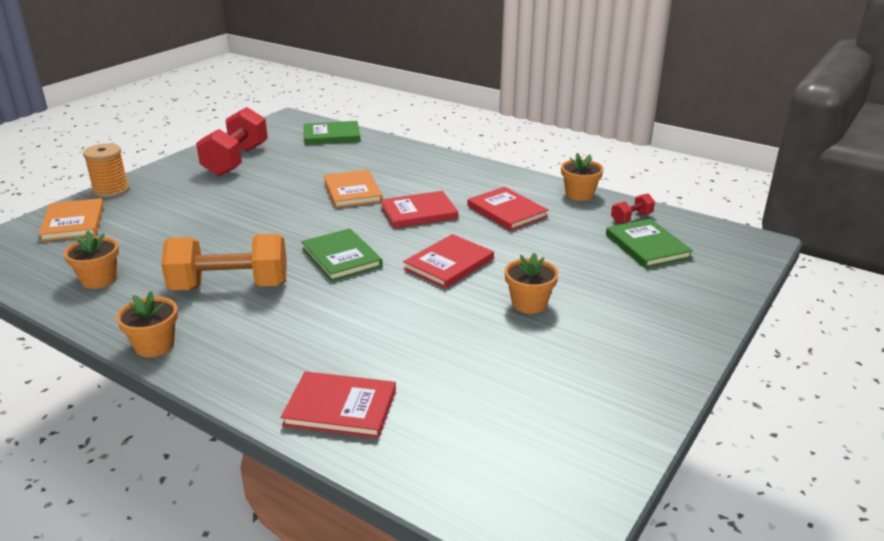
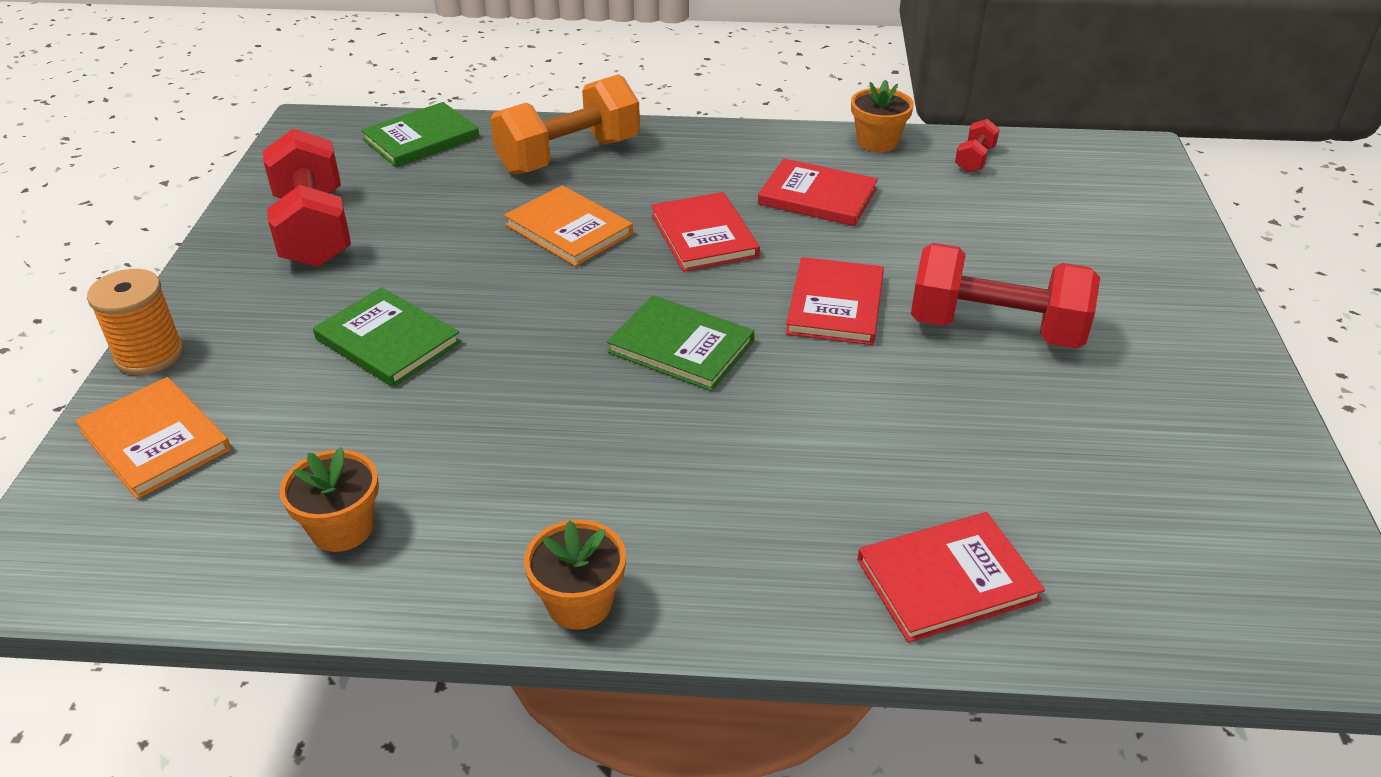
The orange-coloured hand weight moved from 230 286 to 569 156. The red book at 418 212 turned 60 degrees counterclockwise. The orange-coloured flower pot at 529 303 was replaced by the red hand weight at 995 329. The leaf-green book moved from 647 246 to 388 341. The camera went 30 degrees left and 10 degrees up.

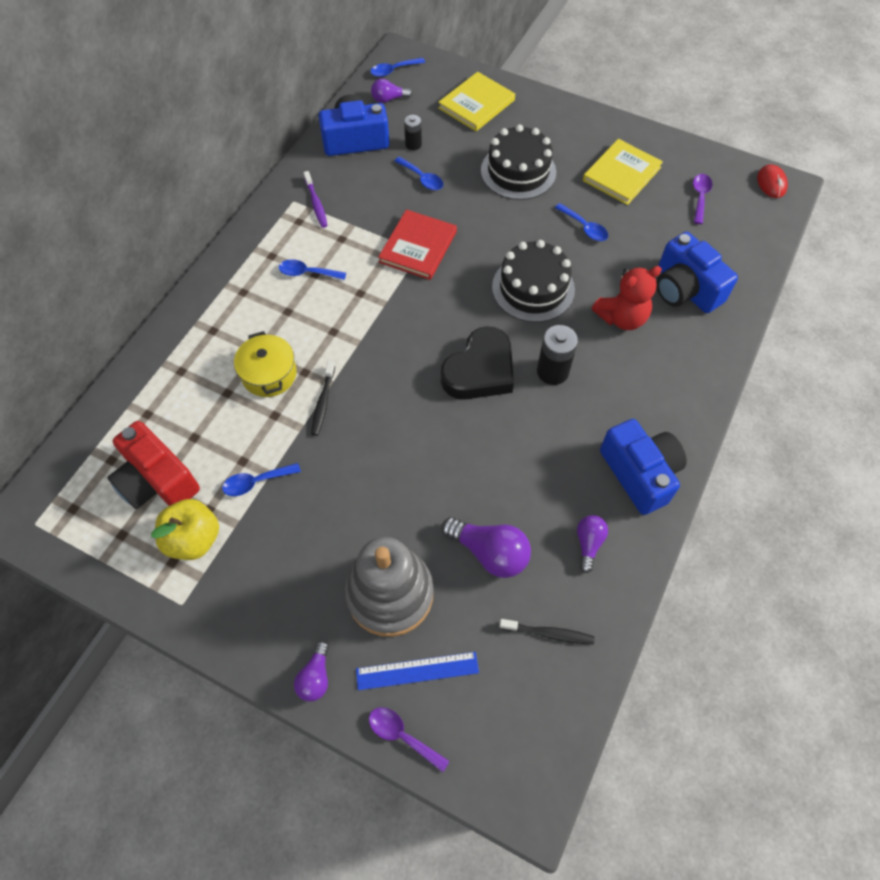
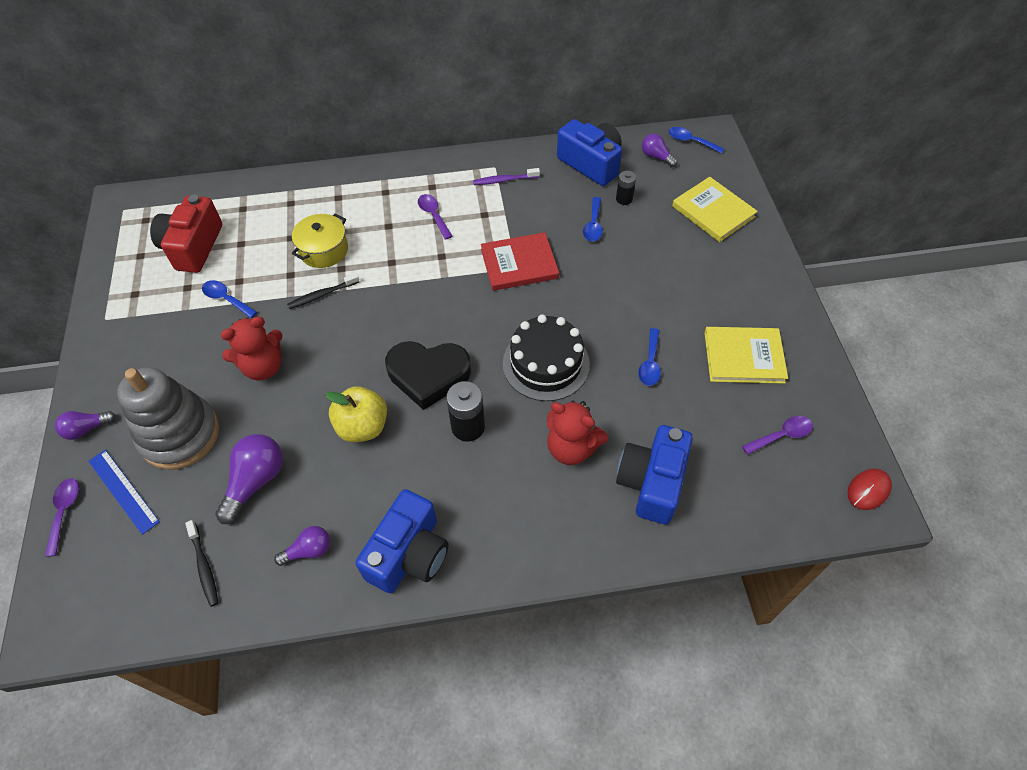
The golden apple moved from 194 539 to 363 427. The blue spoon at 307 273 became the purple spoon at 433 215. The purple dental brush at 316 203 turned 45 degrees clockwise. The golden book at 476 104 turned 45 degrees clockwise. The purple bulb at 490 552 turned 150 degrees counterclockwise. The black layer cake at 518 171 disappeared. The red teddy at 263 367 appeared. The camera went 55 degrees right and 5 degrees down.

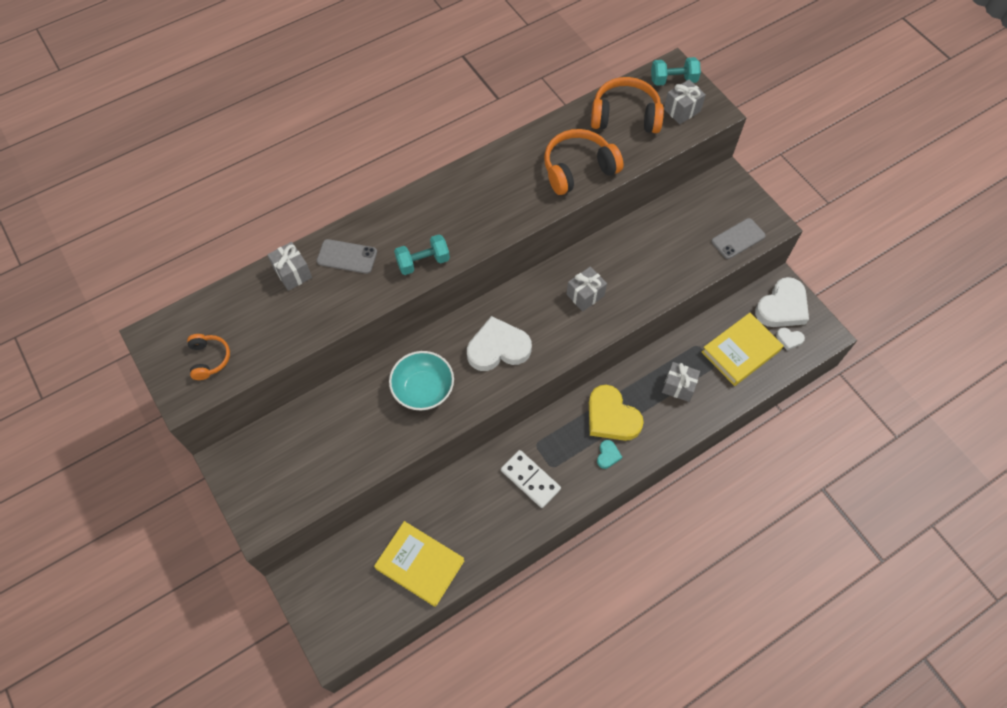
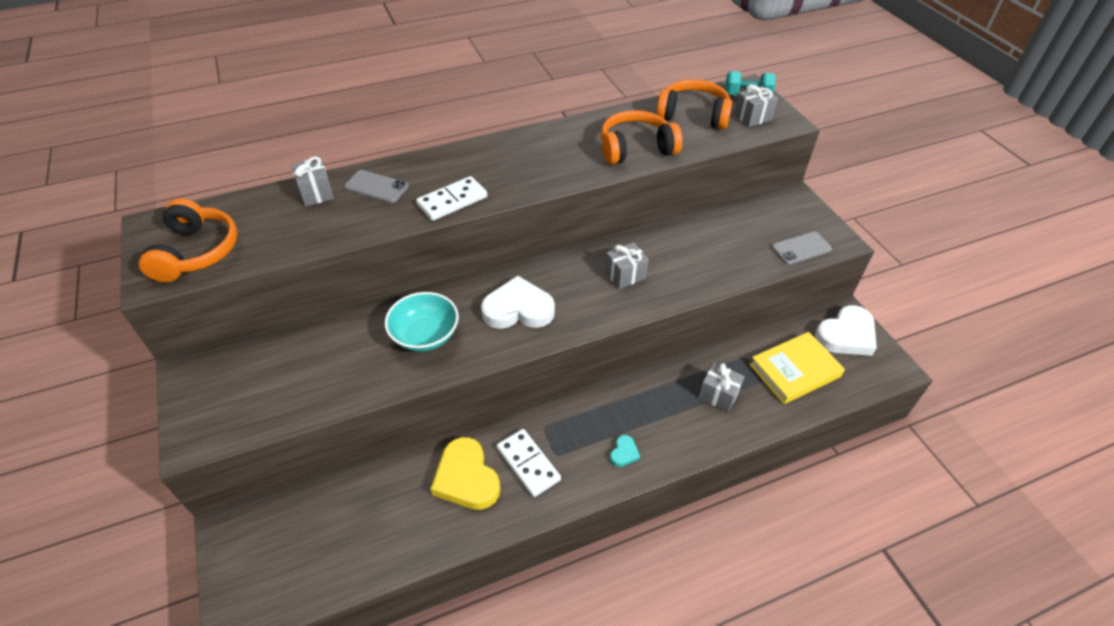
The orange-coloured over-ear headphones at 209 359 changed to 1.79 times the size. The golden book at 420 564 disappeared. The teal hand weight at 423 262 was replaced by the pure white domino at 452 201. The golden love heart moved from 611 417 to 466 478. The pure white love heart at 789 339 disappeared. The camera went 10 degrees right and 15 degrees down.

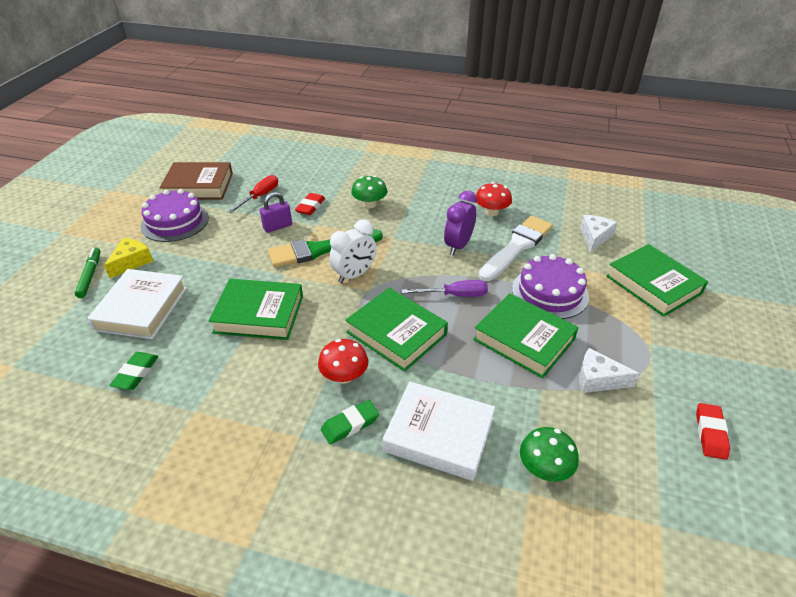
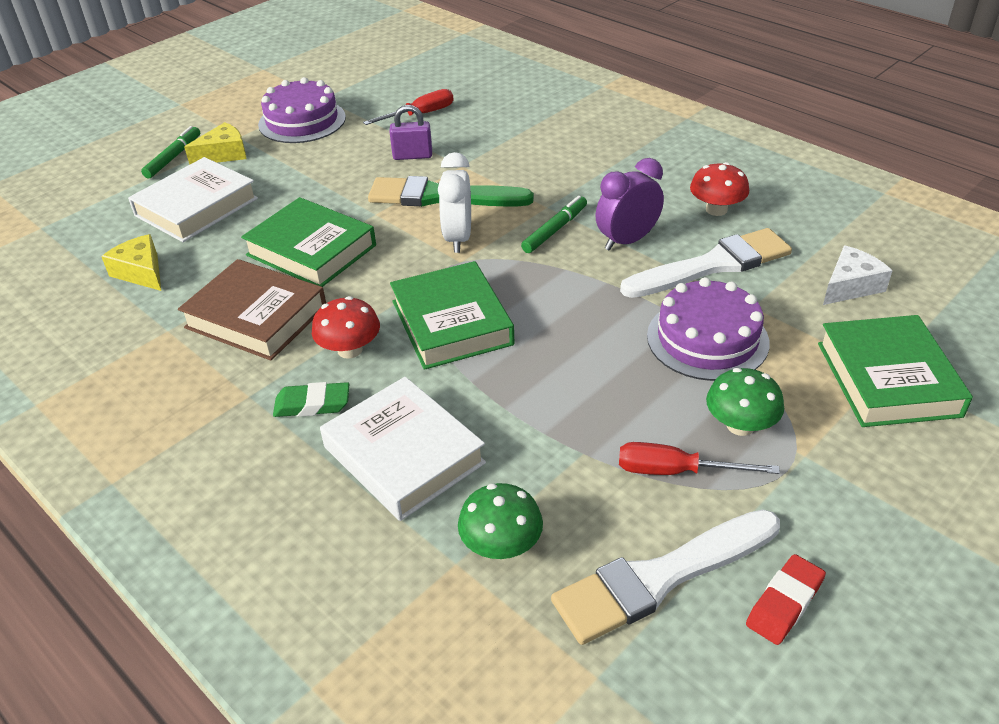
The leaf-green gum eraser at 136 373 was replaced by the golden cheese wedge at 141 272. The russet book moved from 199 186 to 256 317. The red gum eraser at 310 207 disappeared. The pure white bedside clock at 354 275 turned 105 degrees clockwise. The leaf-green fungus moved from 369 204 to 740 425. The purple hand screwdriver at 455 295 disappeared. The leaf-green book at 524 339 disappeared. The pure white cheese wedge at 598 379 was replaced by the red hand screwdriver at 675 471. The leaf-green marker pen at 555 230 appeared. The pure white brush at 661 577 appeared. The camera went 30 degrees right and 0 degrees up.

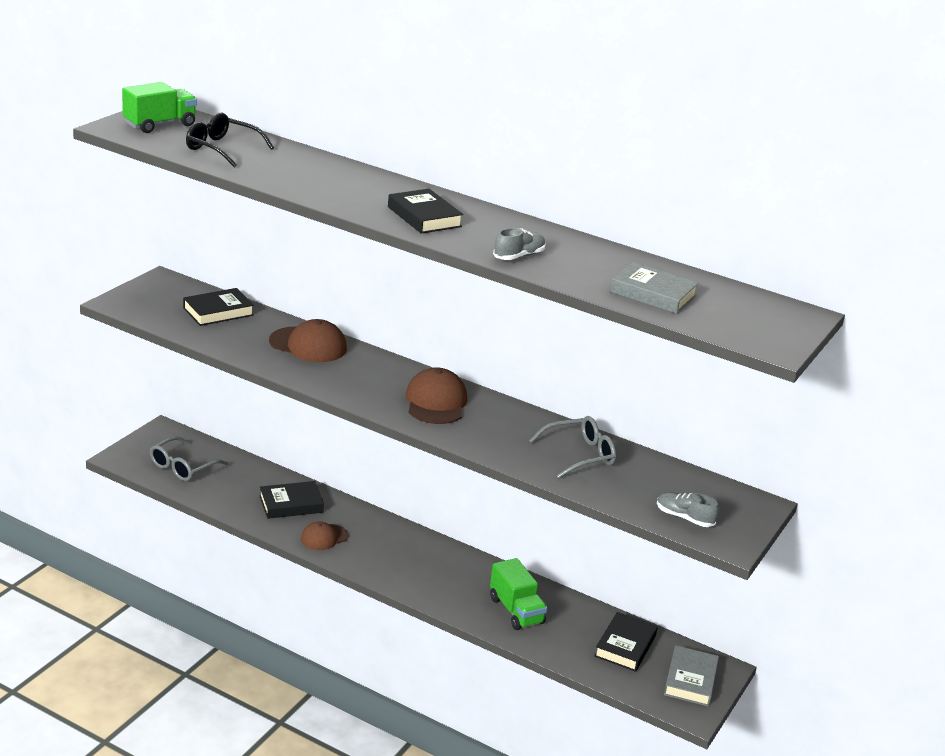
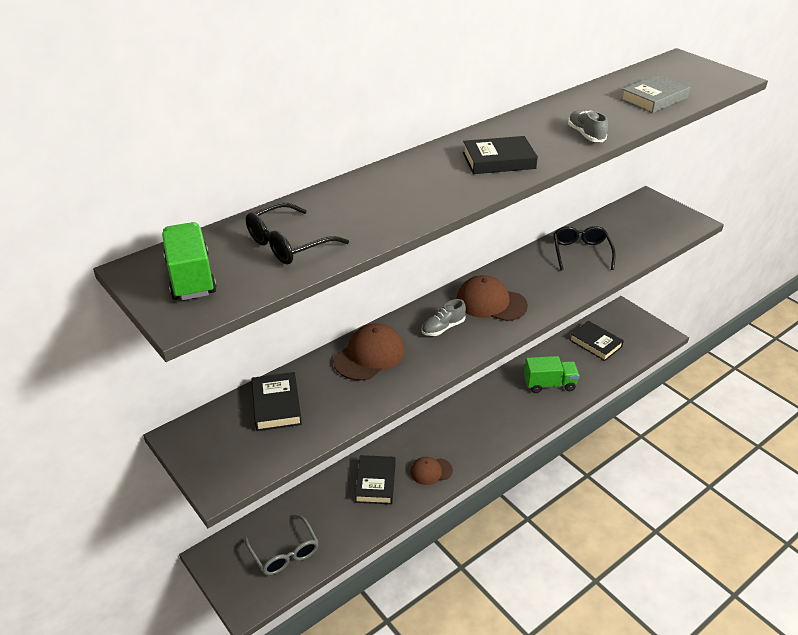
The russet cap at 324 537 turned 90 degrees clockwise. The ash-grey spectacles at 579 455 became the black spectacles at 581 252. The ash-grey lace-up shoe moved from 684 518 to 443 328. The ash-grey book at 690 680 disappeared. The camera went 65 degrees left and 10 degrees up.

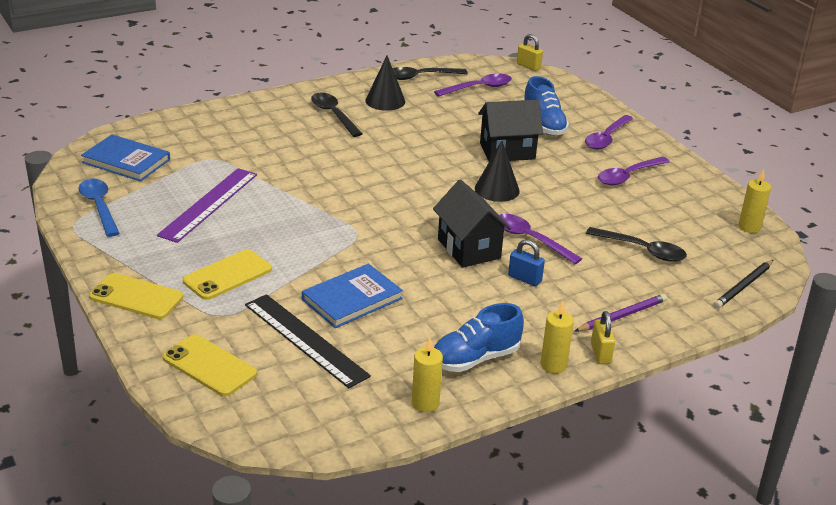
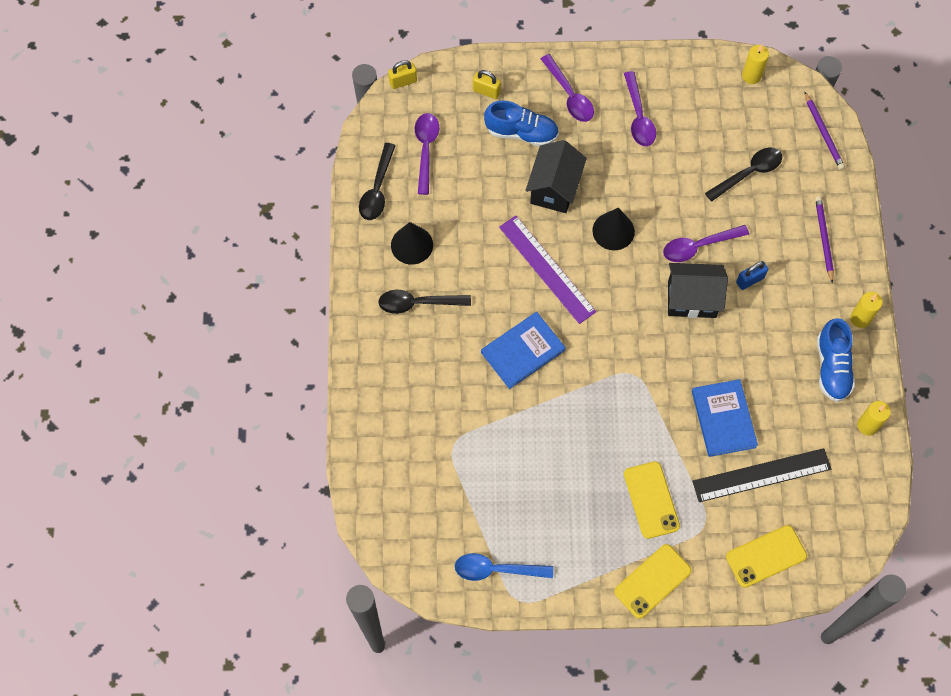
The blue book moved from 126 161 to 522 351. The purple straightedge moved from 209 204 to 547 269. The golden small lock moved from 600 353 to 486 91. The black pencil at 743 286 became the purple pencil at 823 133. The camera went 60 degrees left and 35 degrees up.

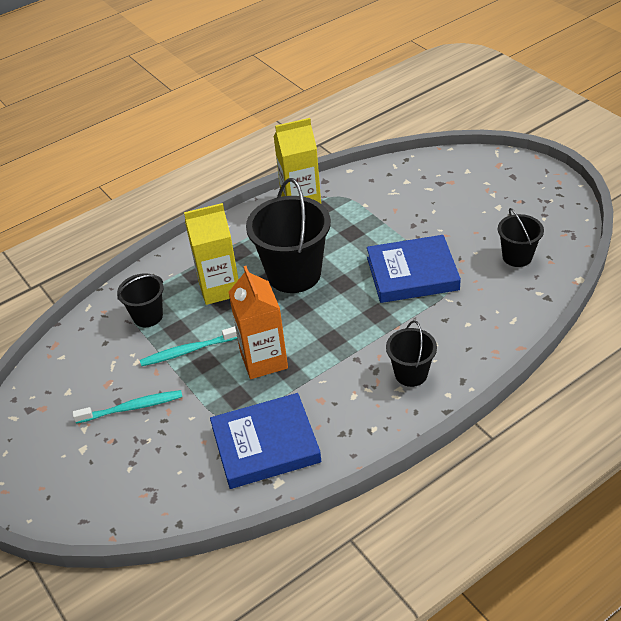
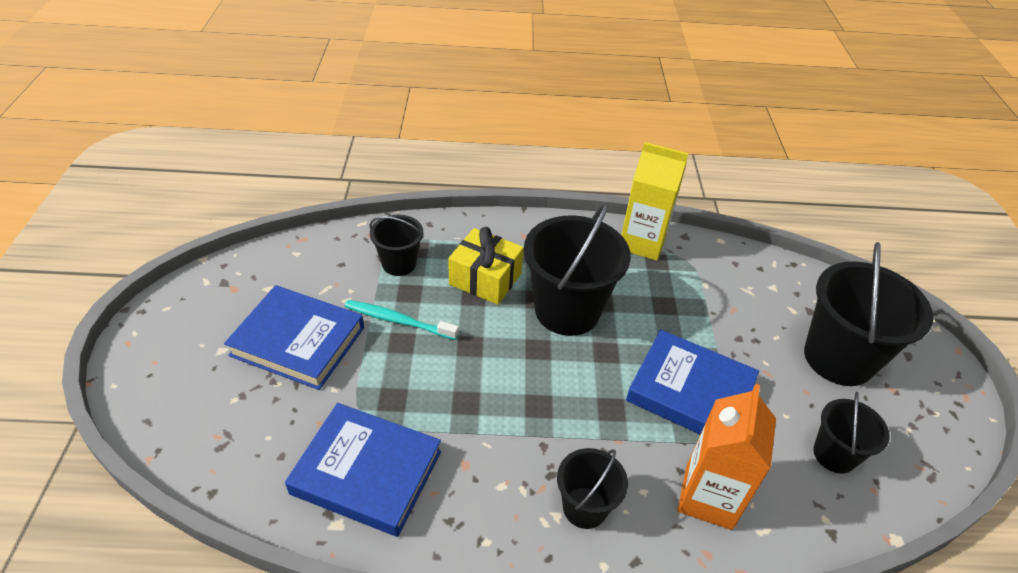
The teal dental brush at 132 407 was replaced by the blue book at 298 341. The golden milk carton at 219 288 was replaced by the golden gift at 485 279. The orange-coloured milk carton moved from 263 360 to 708 497. The black bucket at 838 358 appeared. The camera went 30 degrees right and 0 degrees up.

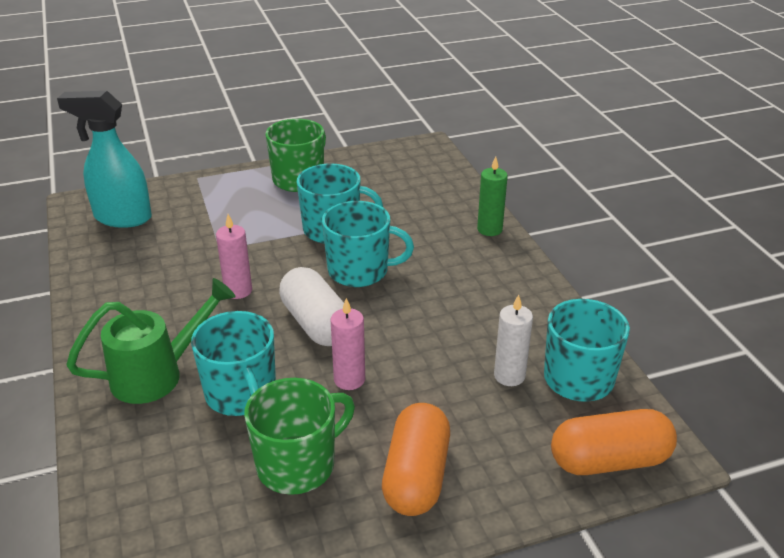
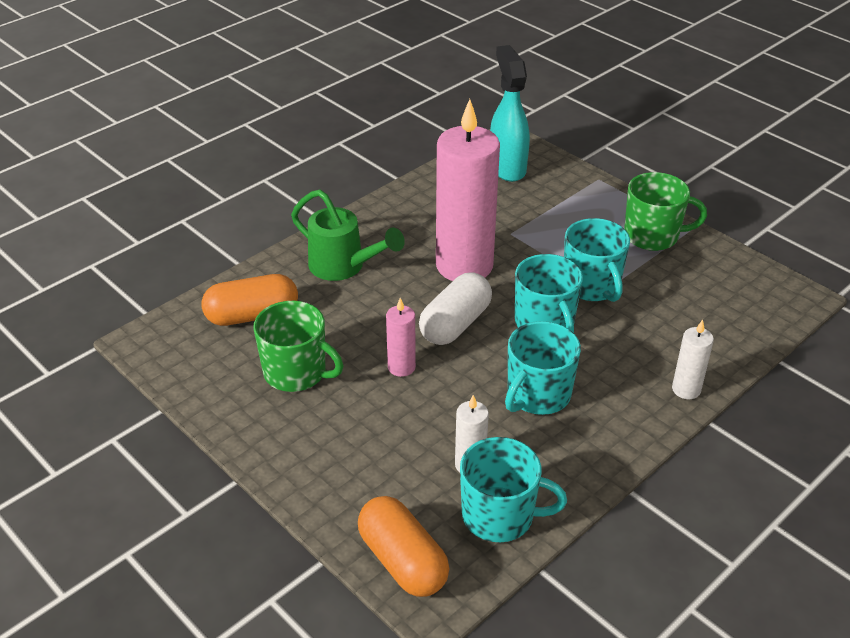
The teal tea mug moved from 241 394 to 537 395. The rosy candle at 238 291 changed to 2.28 times the size. The orange-coloured pill moved from 416 476 to 252 316. The leaf-green candle at 489 229 became the pure white candle at 686 389. The camera went 65 degrees right and 5 degrees up.

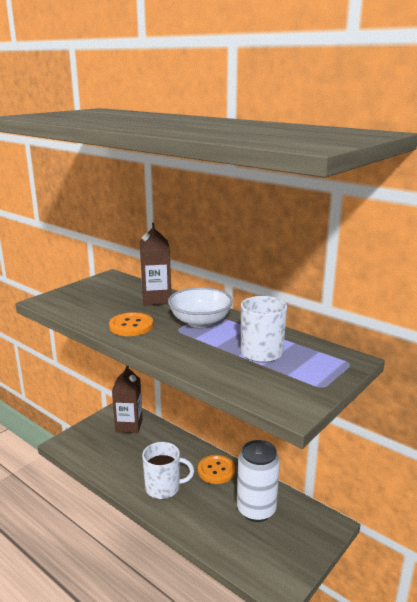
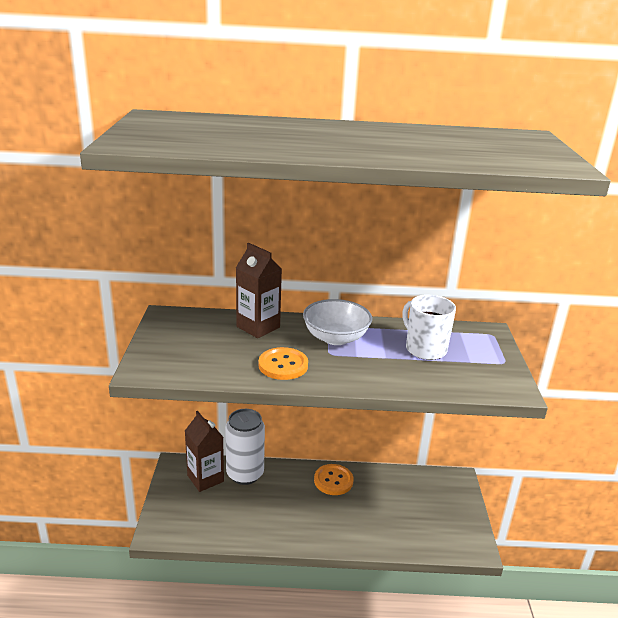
The pure white tea mug at 164 488 disappeared. The pure white soda can moved from 256 510 to 245 474. The camera went 40 degrees left and 5 degrees up.

